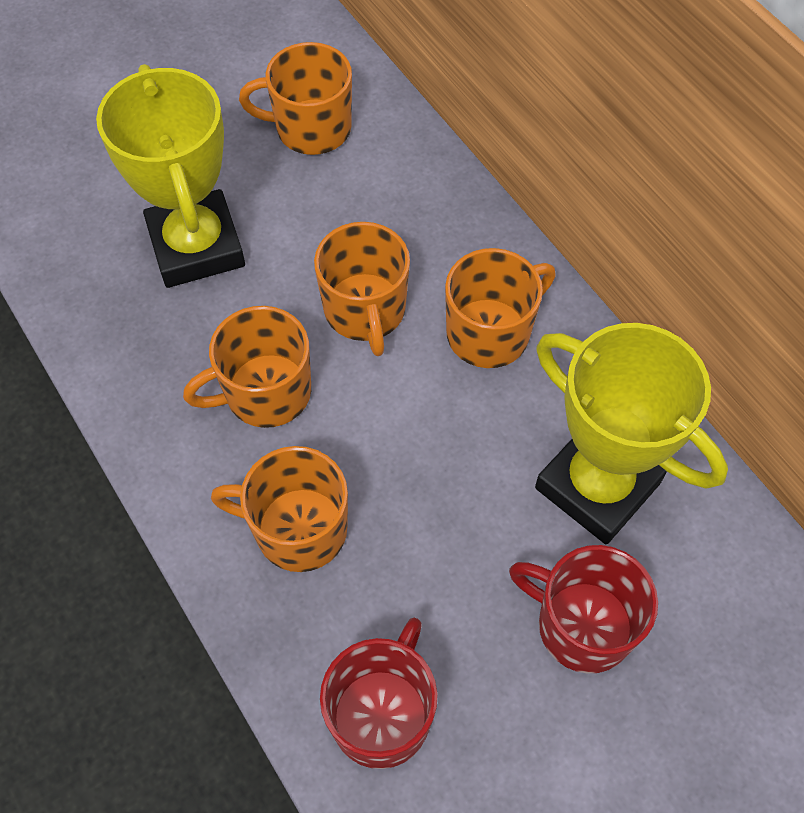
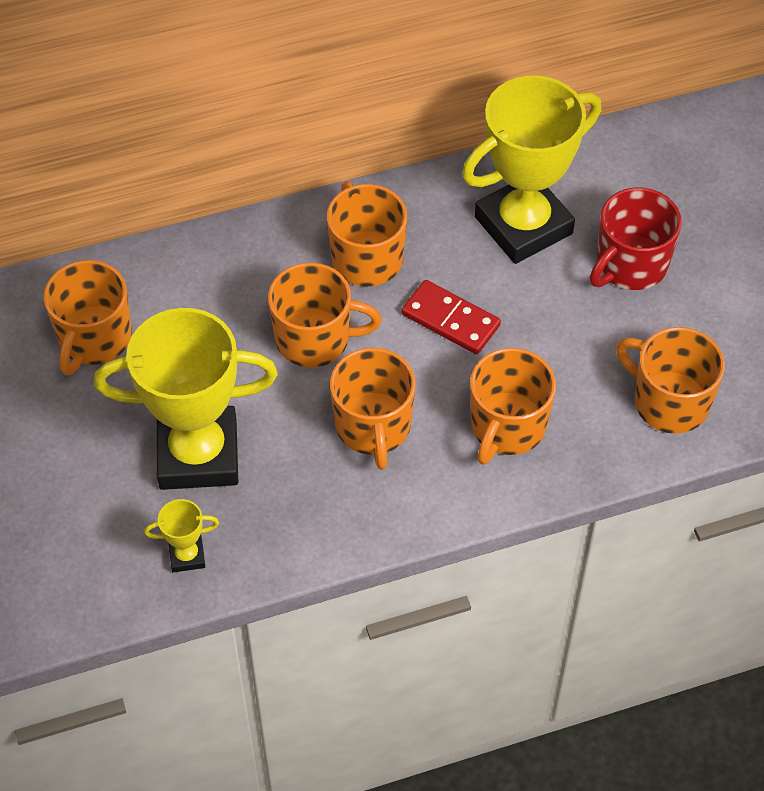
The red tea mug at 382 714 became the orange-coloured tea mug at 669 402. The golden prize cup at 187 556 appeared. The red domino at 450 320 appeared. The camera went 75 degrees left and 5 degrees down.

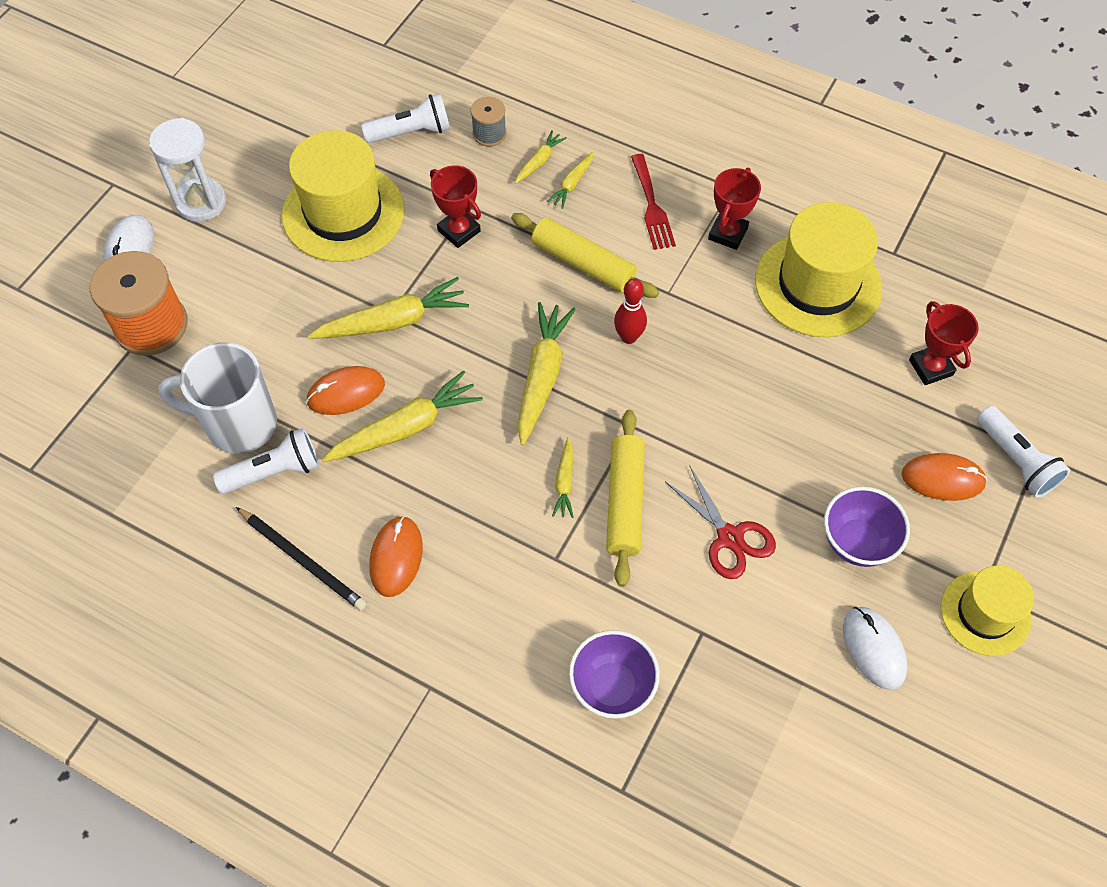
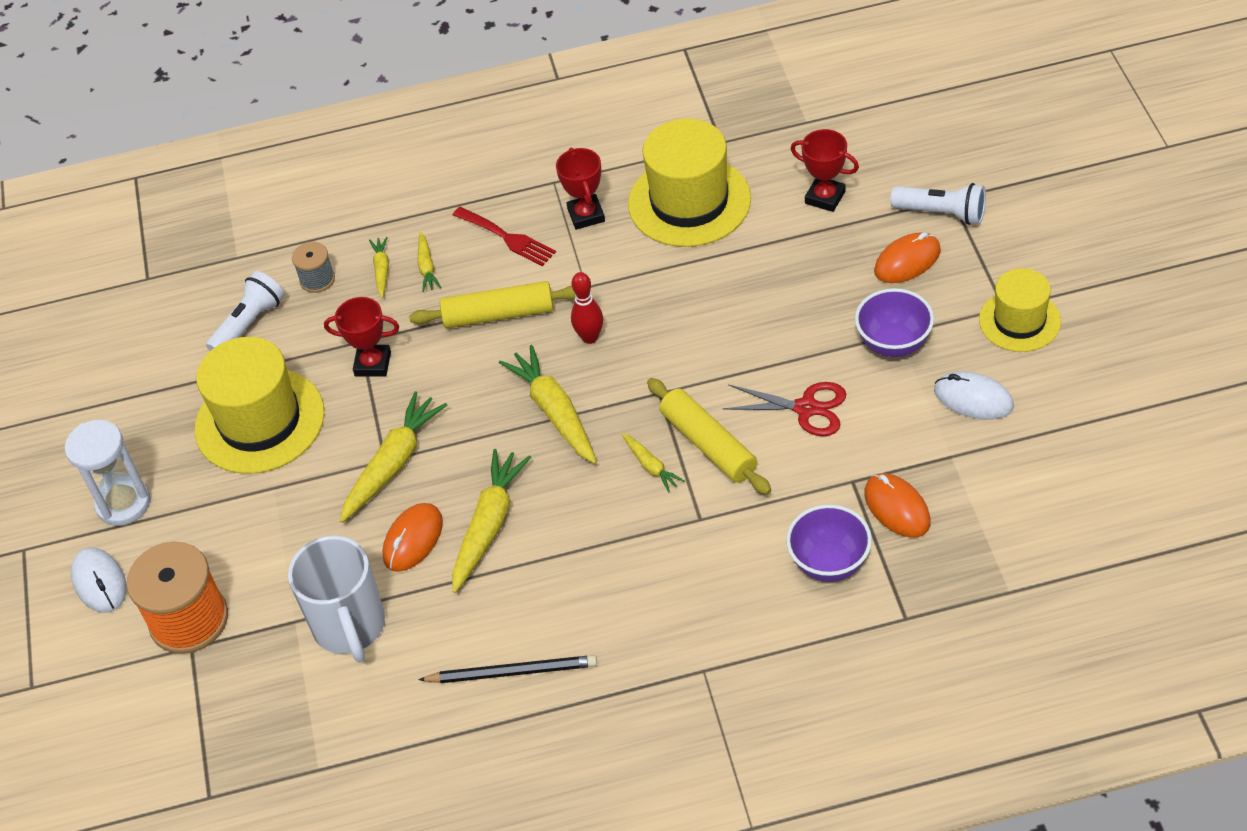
The pure white tea mug at 238 424 turned 75 degrees counterclockwise. The pure white pocket torch at 274 471 disappeared. The orange-coloured mouse moved from 396 557 to 897 508. The camera went 35 degrees left and 10 degrees down.

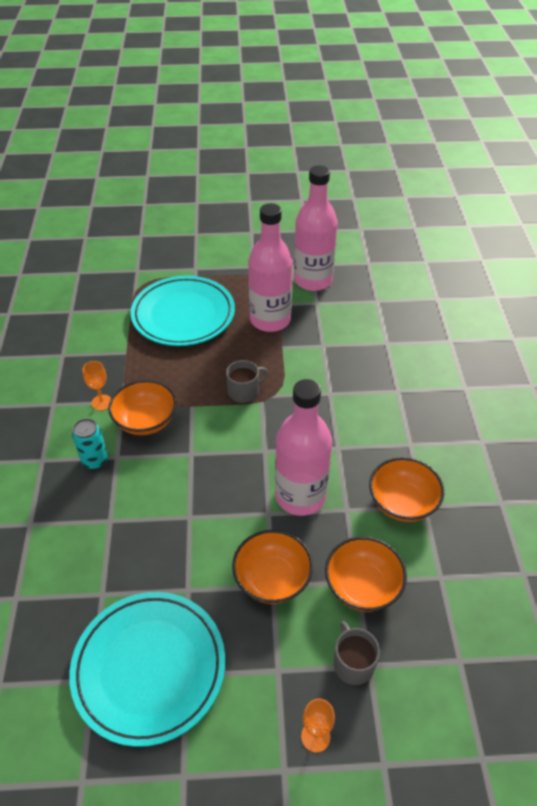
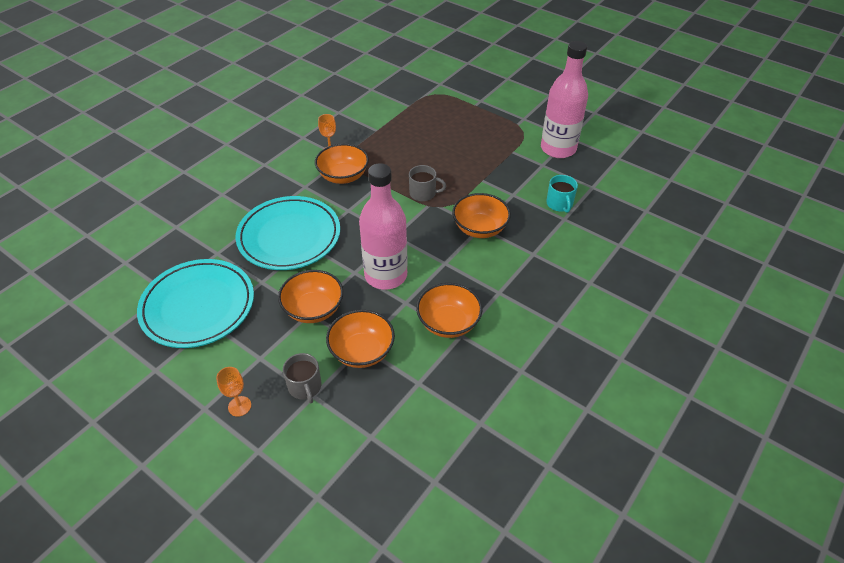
The teal soda can at 95 461 disappeared. The teal flat dish moved from 183 315 to 289 236. The rosy flask at 270 320 disappeared. The ash-grey tea mug at 353 663 turned 135 degrees clockwise. The orange-coloured bowl at 480 228 appeared. The teal tea mug at 559 204 appeared. The camera went 40 degrees right and 0 degrees up.

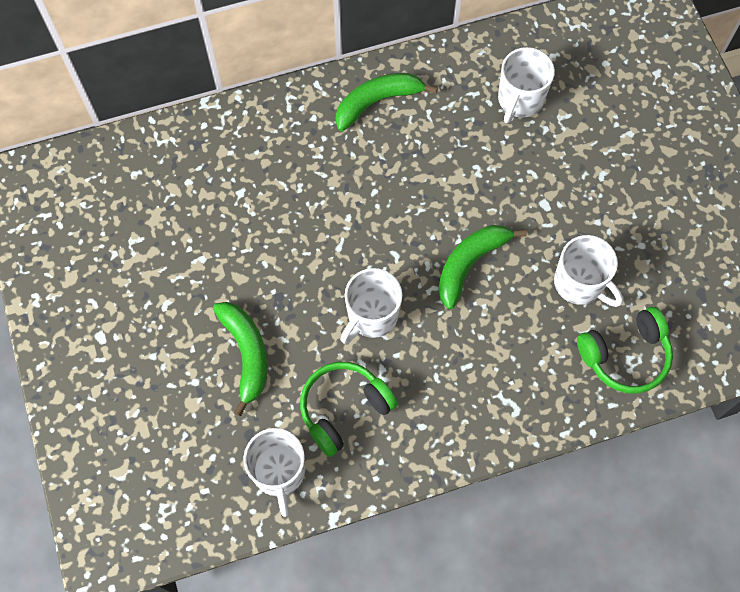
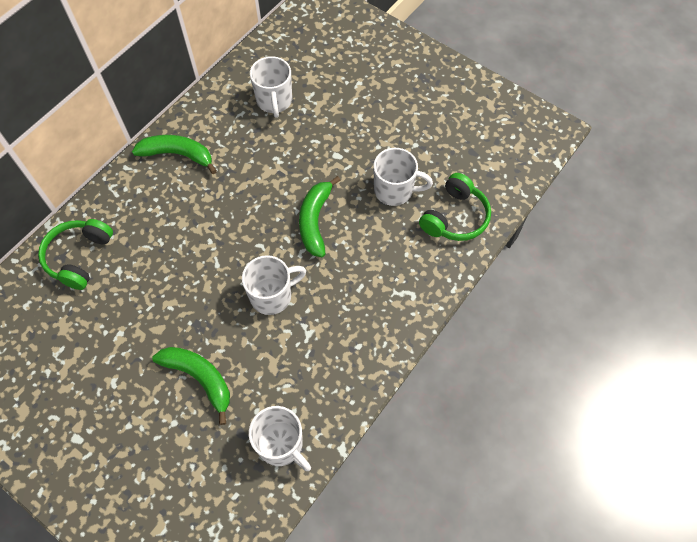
The leaf-green over-ear headphones moved from 344 409 to 79 257. The leaf-green toy banana at 377 102 turned 75 degrees clockwise. The pure white tea mug at 371 316 turned 120 degrees counterclockwise. The camera went 35 degrees left and 5 degrees down.

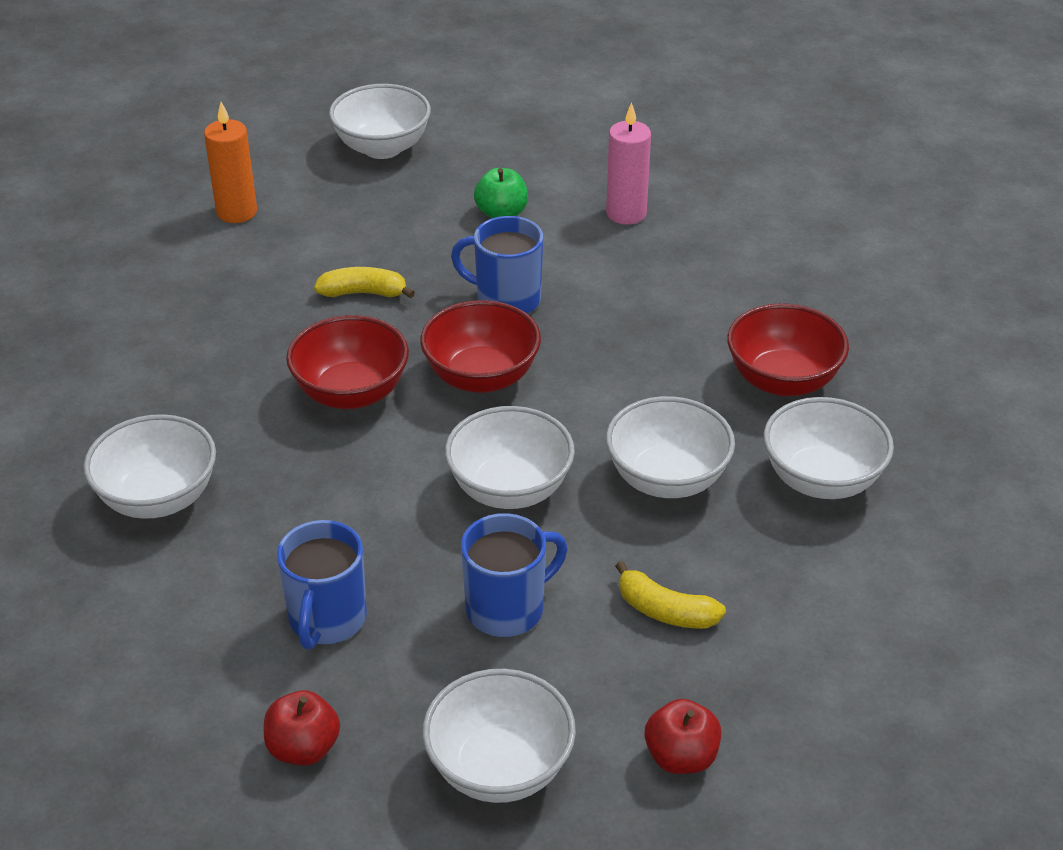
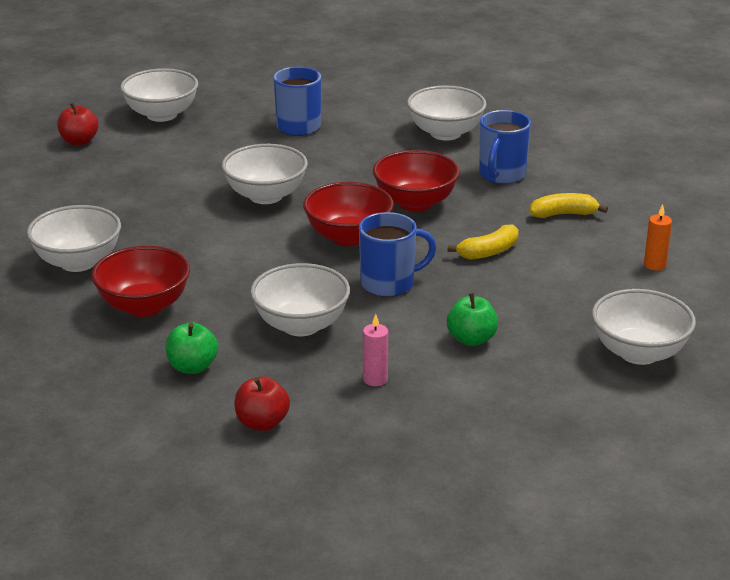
The orange-coloured candle at 237 212 changed to 0.62 times the size. The red apple moved from 303 748 to 262 423. The blue tea mug moved from 507 609 to 501 175. The rosy candle at 626 213 changed to 0.62 times the size. The pure white bowl moved from 667 479 to 301 325. The golden toy banana moved from 665 611 to 563 214. The leaf-green apple at 192 367 appeared. The camera went 145 degrees right and 10 degrees down.

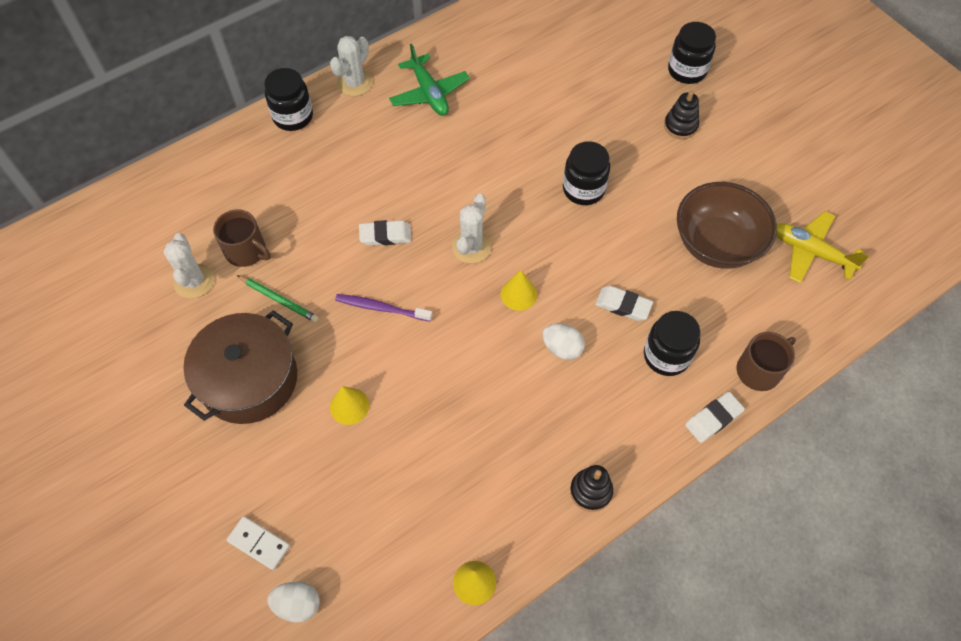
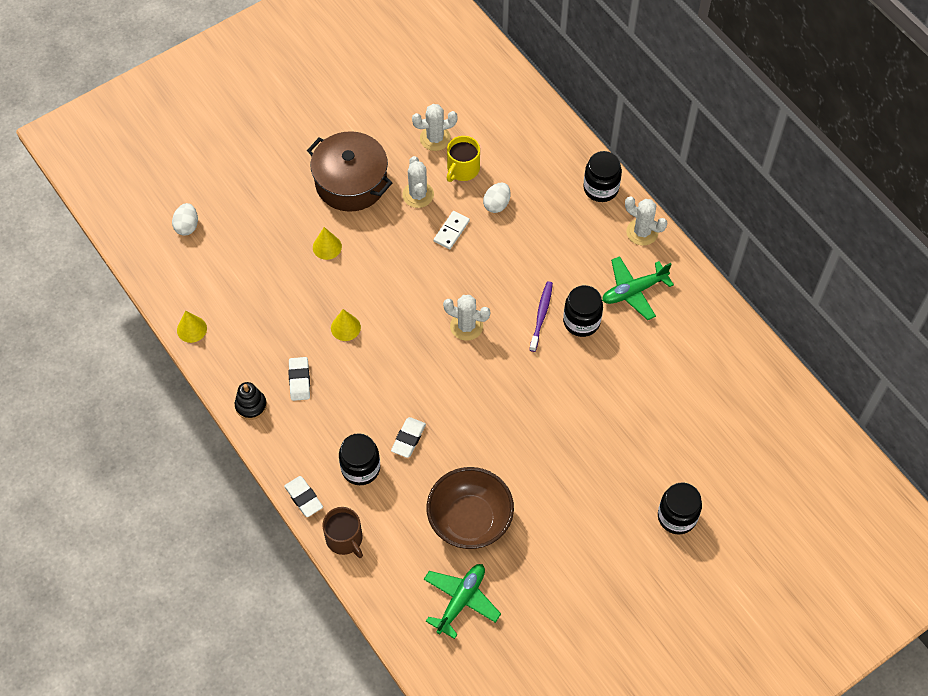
The russet tea mug at 246 251 became the golden tea mug at 462 169. The pure white domino moved from 259 544 to 451 231. The leaf-green pencil at 279 300 was replaced by the pure white cactus at 418 195. The purple dental brush moved from 381 308 to 541 315. The pure white gum eraser moved from 385 235 to 299 380. The golden solid cone moved from 518 294 to 345 327. The pure white egg shape moved from 562 348 to 497 204. The black jar moved from 583 189 to 581 321. The black ring stacker at 680 126 disappeared. The golden toy plane at 811 252 became the leaf-green toy plane at 461 600. The camera went 90 degrees right and 0 degrees up.

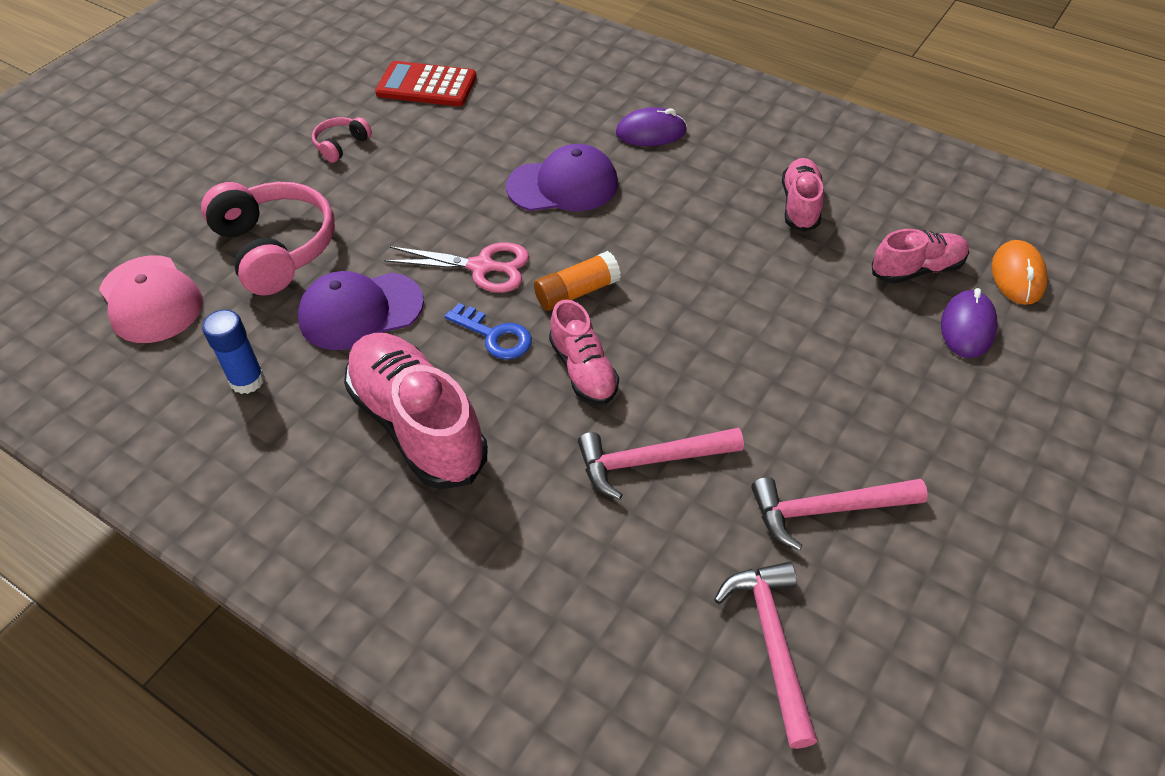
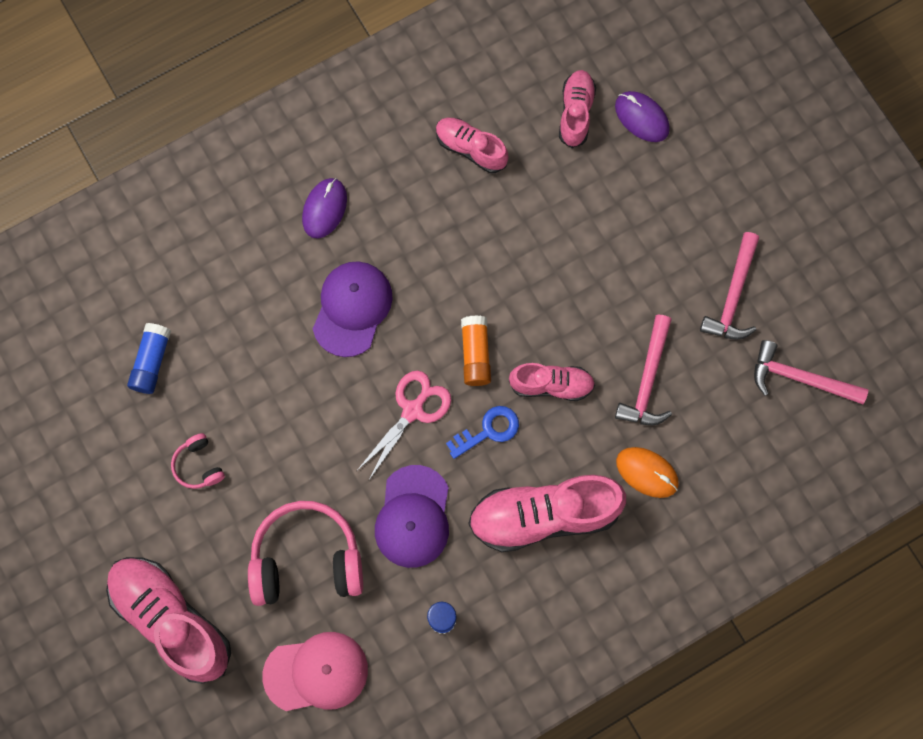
The red calculator at 426 85 was replaced by the blue stick of glue at 151 361. The orange-coloured mouse moved from 1017 276 to 647 472. The rosy lace-up shoe at 171 619 appeared. The camera went 65 degrees left and 25 degrees up.

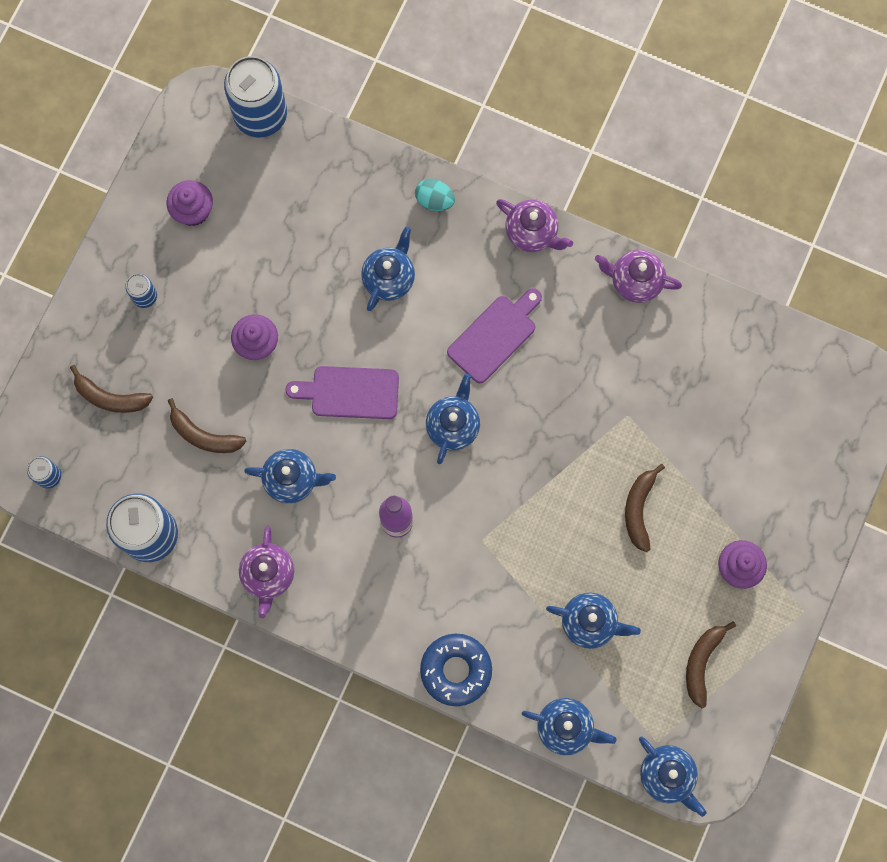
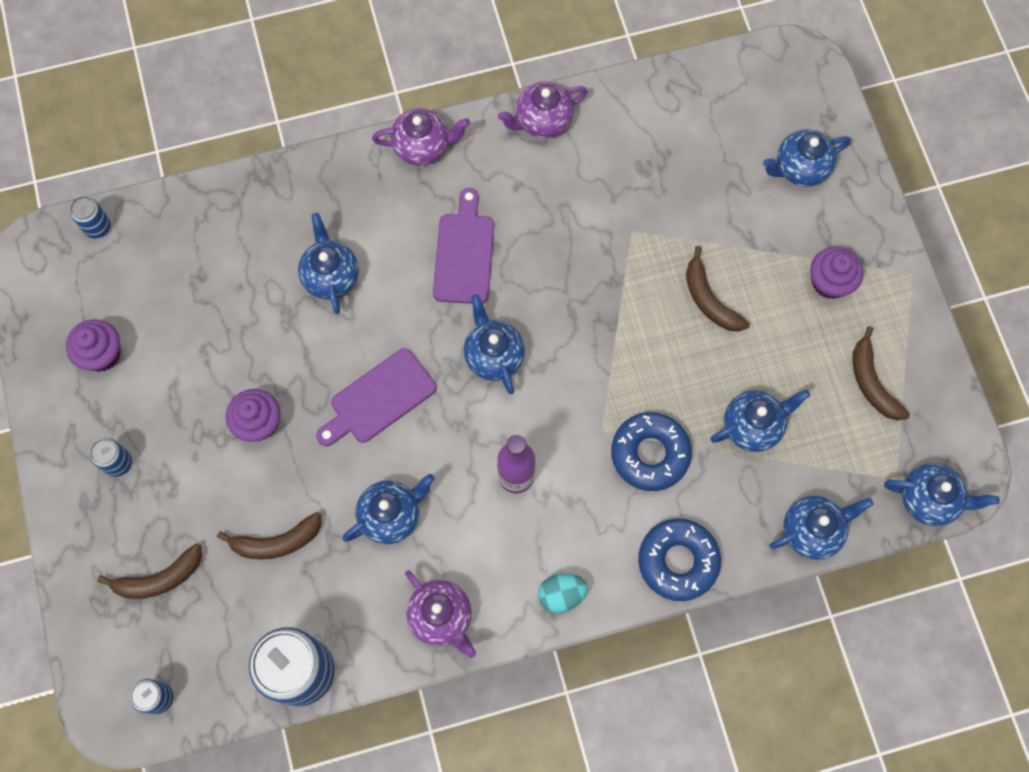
The blue soda can at 260 115 changed to 0.46 times the size. The teal egg shape moved from 434 200 to 561 595. The blue doughnut at 650 454 appeared. The blue tea pot at 800 168 appeared. The camera went 40 degrees left and 5 degrees down.

